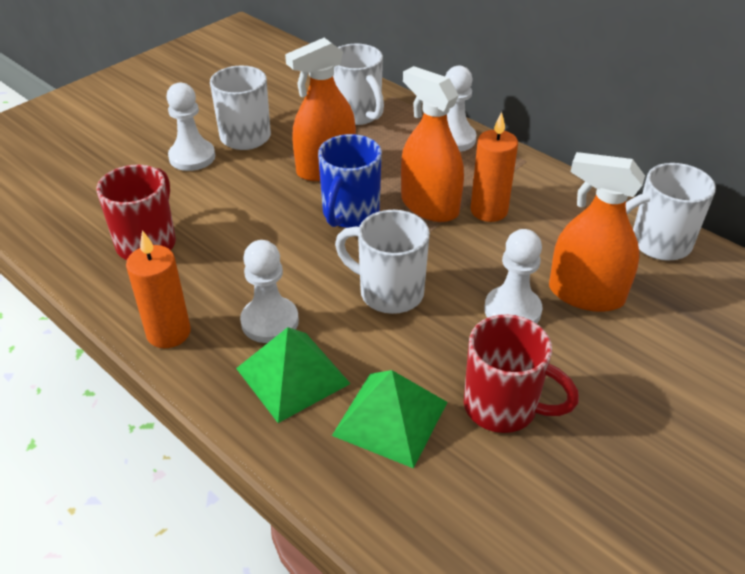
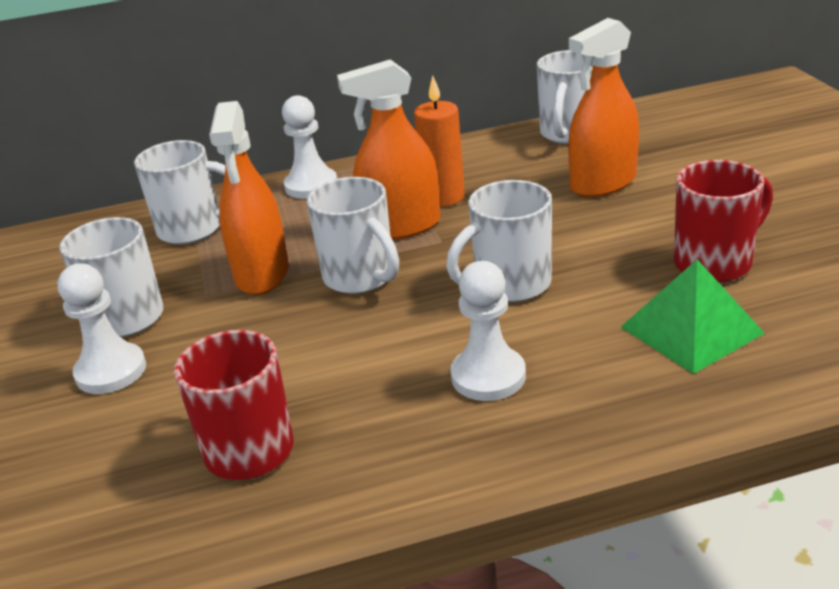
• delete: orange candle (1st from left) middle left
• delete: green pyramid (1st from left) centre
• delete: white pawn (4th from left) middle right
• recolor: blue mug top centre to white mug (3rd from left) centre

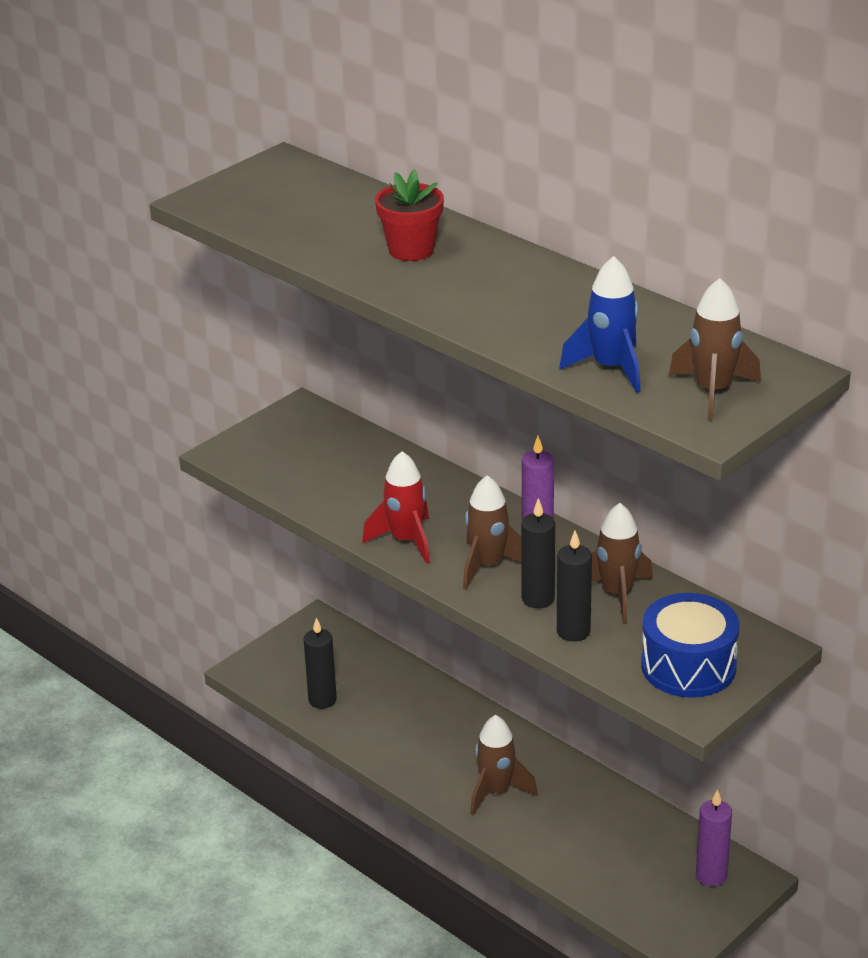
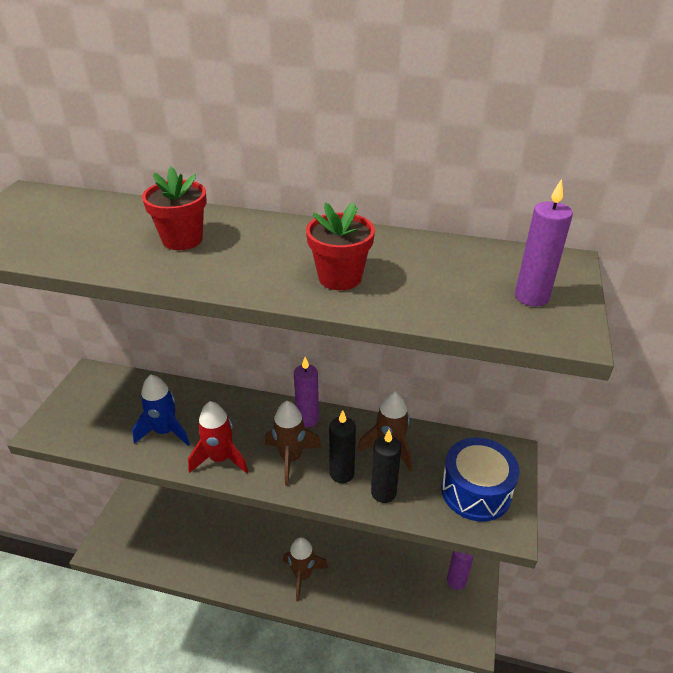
• delete: black candle (1st from left) bottom centre
• insert: red flower pot (2nd from left) centre
• move: blue rocket middle right to middle left
• replace: brown rocket (4th from left) middle right to purple candle (3rd from left) middle right

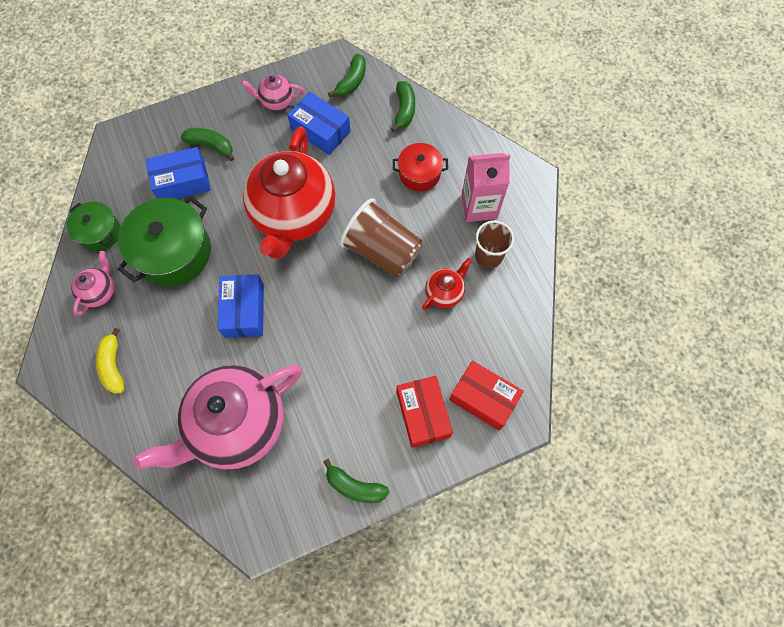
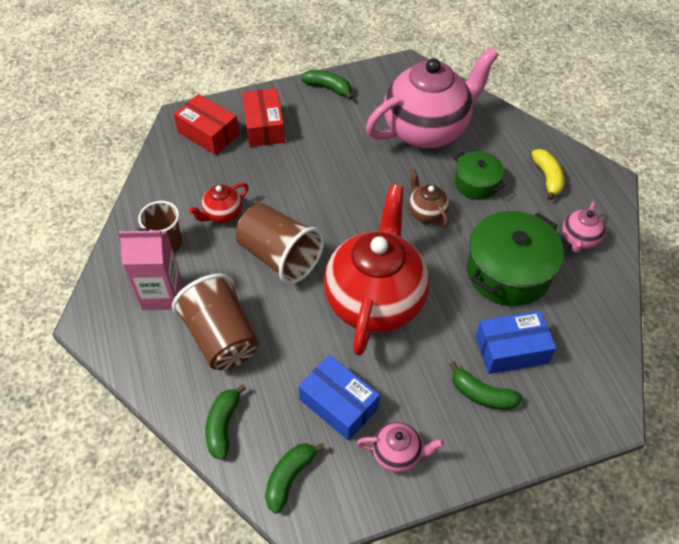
• move: green pot (1st from left) middle left to top right
• replace: blue box (2nd from left) middle left to brown teapot centre
• replace: red pot top centre to brown cup (2nd from left) middle left

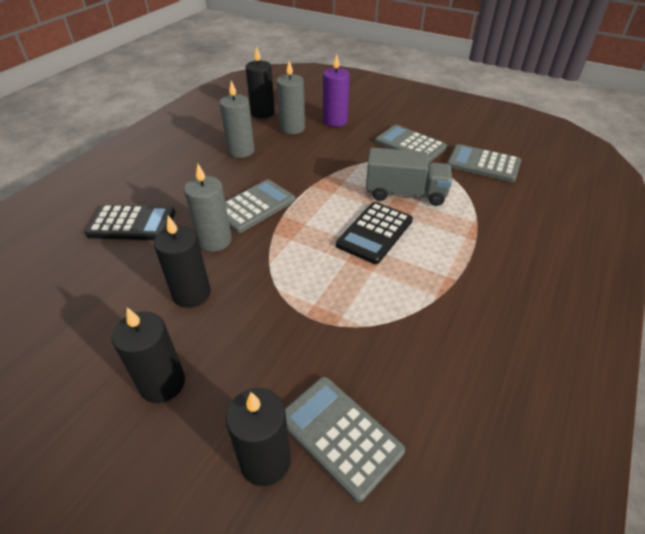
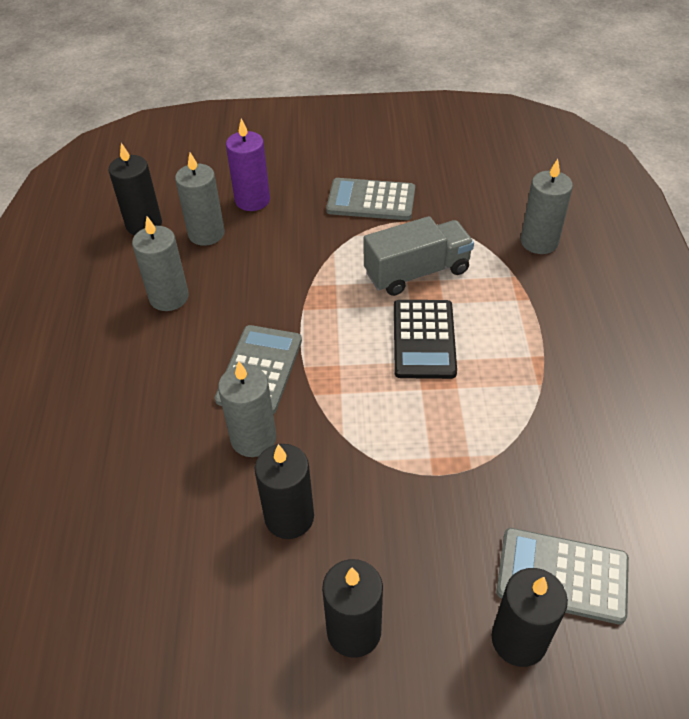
• delete: black calculator (1st from left) middle left
• delete: grey calculator (4th from left) top right
• insert: grey candle (4th from left) top right

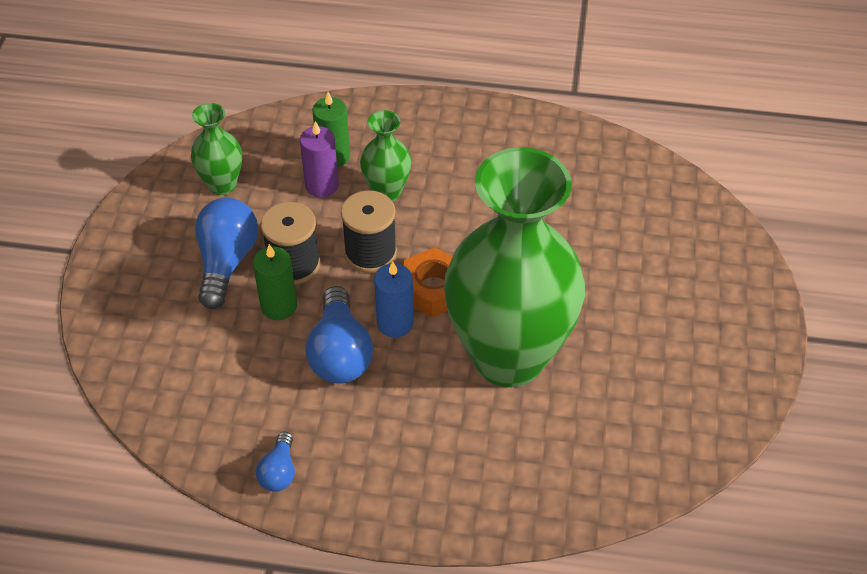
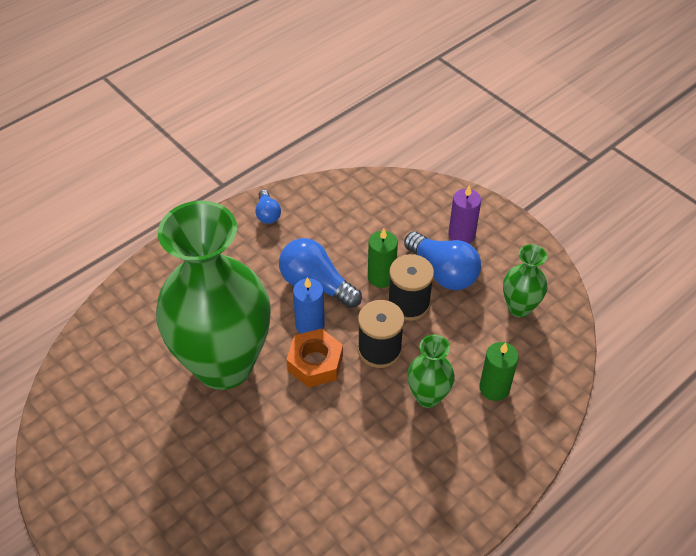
• move: purple candle top centre to middle right
• rotate: blue light bulb (2nd from left in the first image) bottom left = centre 150 degrees counterclockwise

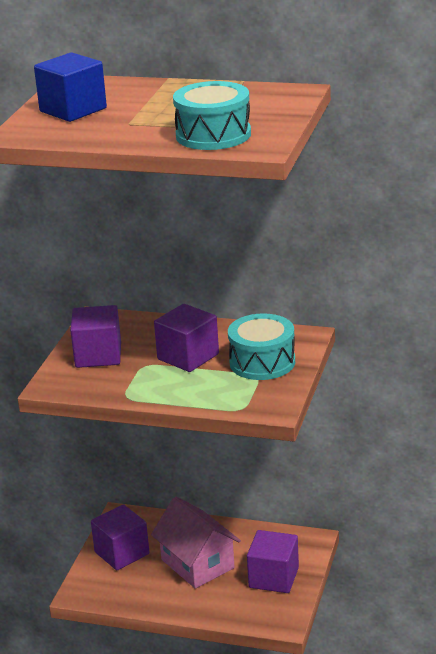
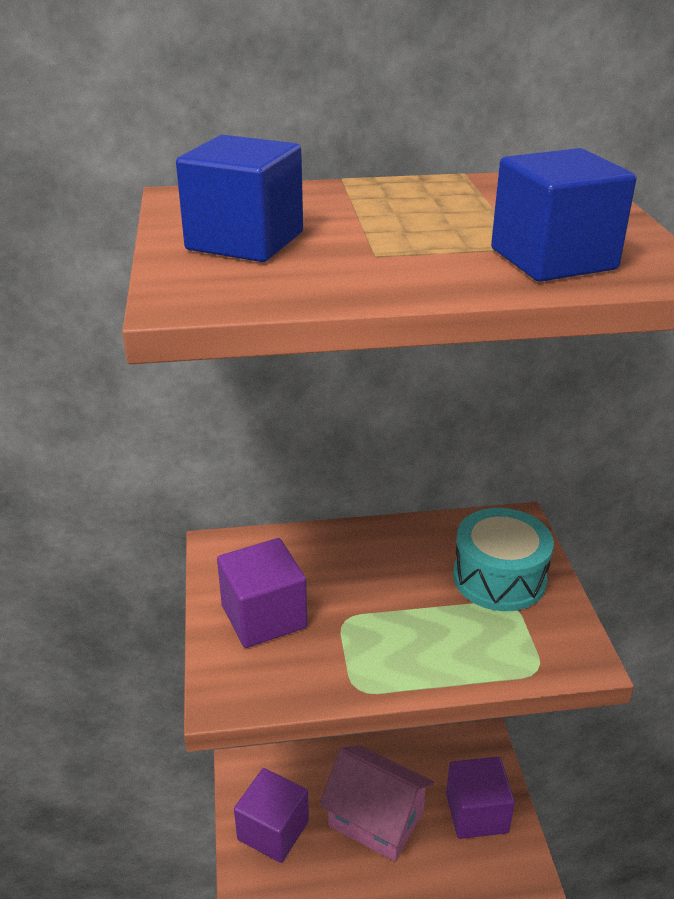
• delete: purple cube (3rd from left) centre
• replace: turquoise drum (1st from left) top centre to blue cube (2nd from left) top right

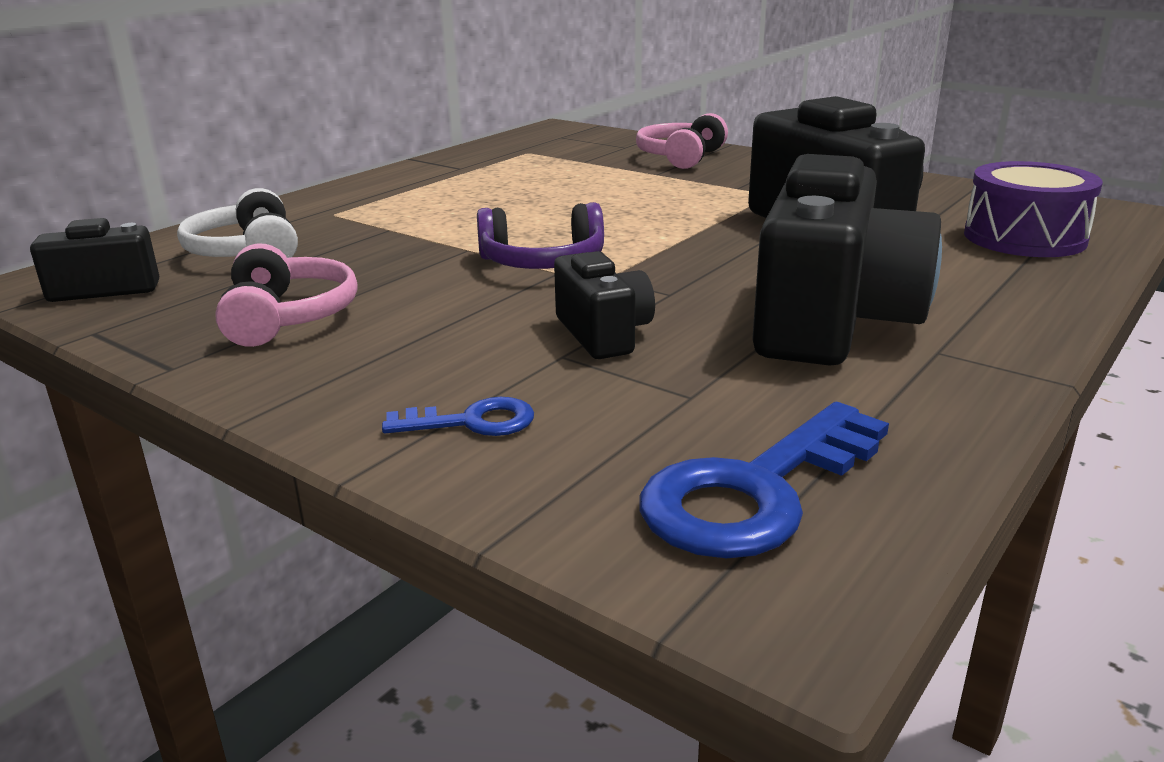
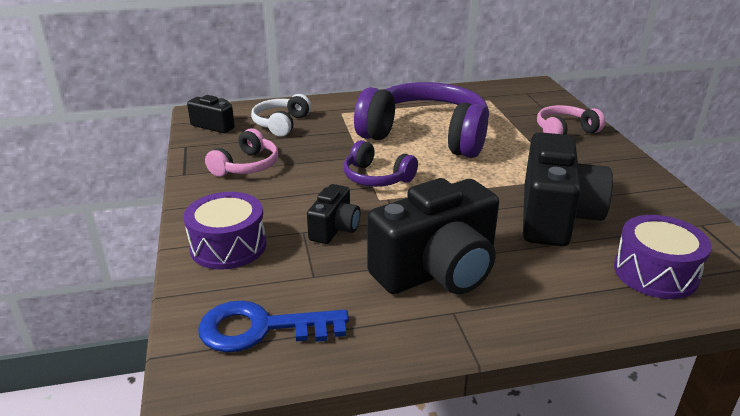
• insert: purple headphones (2nd from left) top centre
• replace: blue key (1st from left) centre to purple drum (1st from left) middle left

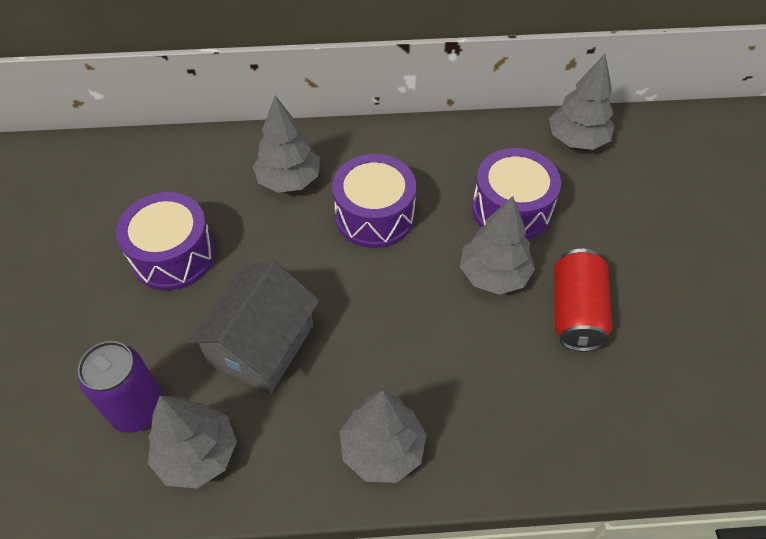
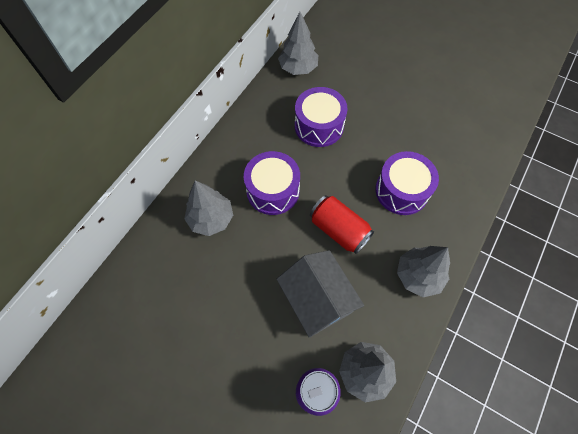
• delete: grey tree (4th from left) centre
• move: purple drum (1st from left in the first image) middle left to purple drum (3rd from left) middle right
• move: red can middle right to centre

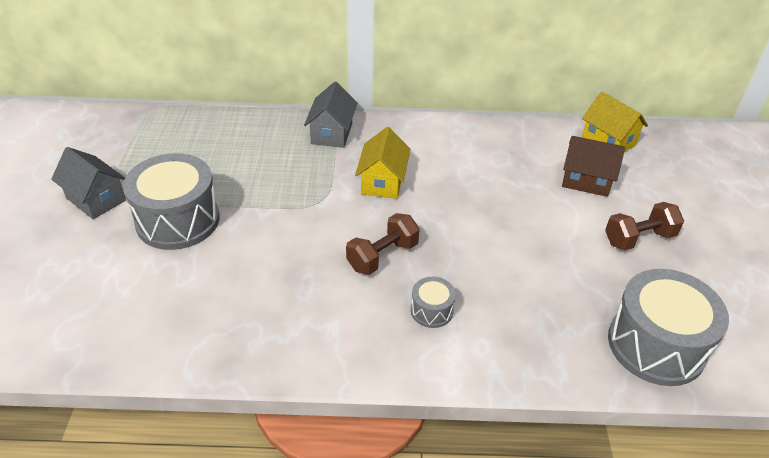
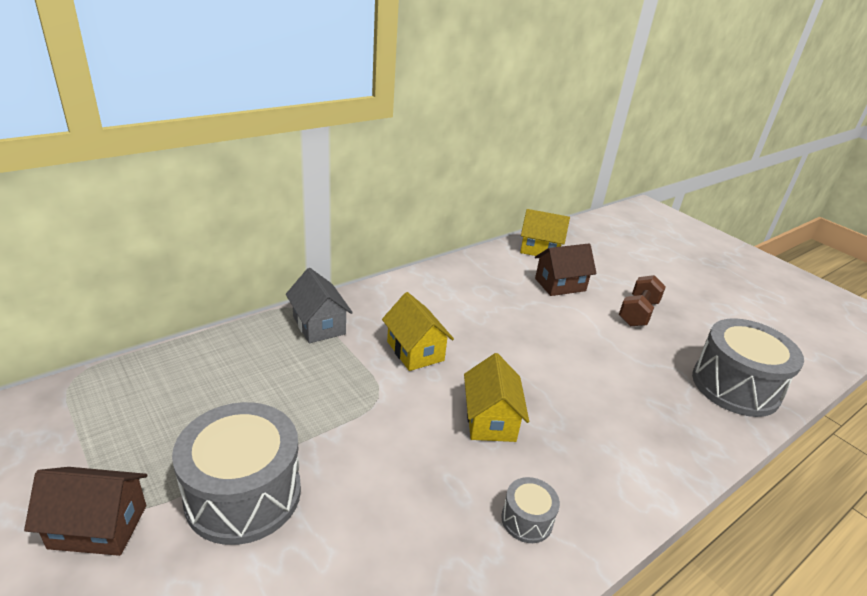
• move: grey drum (2nd from left) centre to bottom centre
• replace: brown dumbbell (1st from left) centre to yellow house (2nd from left) centre
• recolor: grey house (1st from left) middle left to brown house (1st from left) bottom left

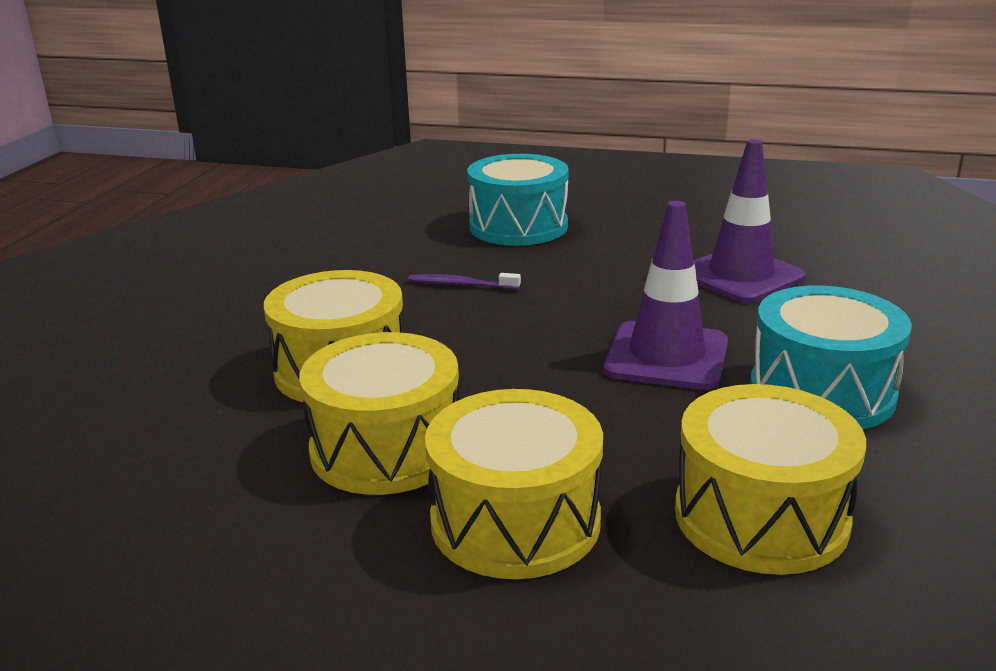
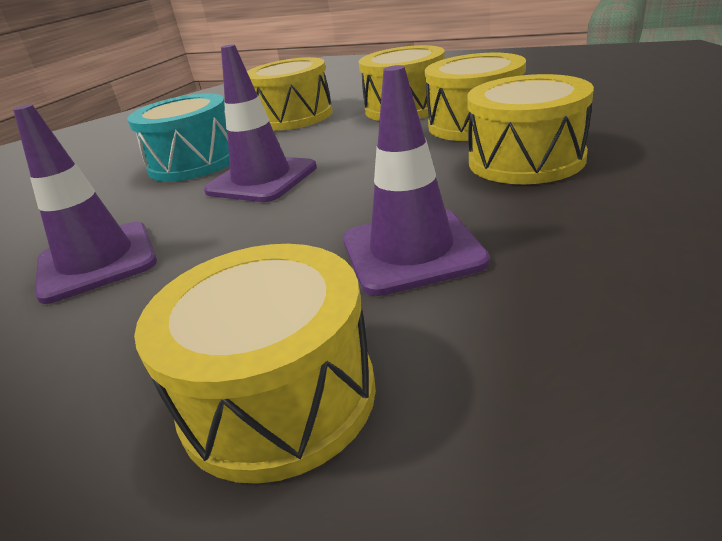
• replace: purple toothbrush centre to purple traffic cone (3rd from left) top centre
• recolor: turquoise drum (1st from left) top centre to yellow drum (1st from left) bottom centre

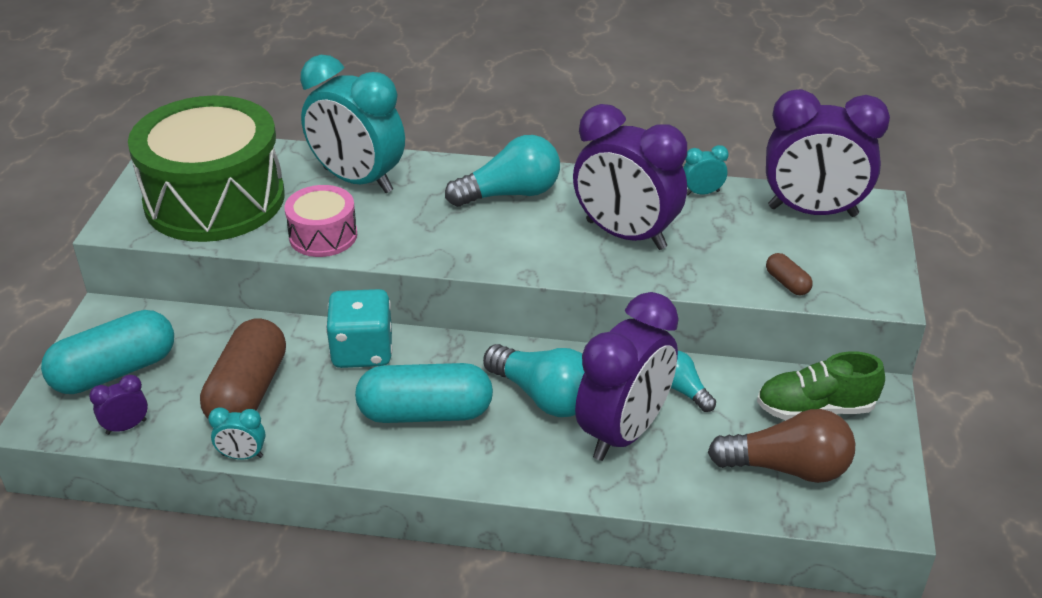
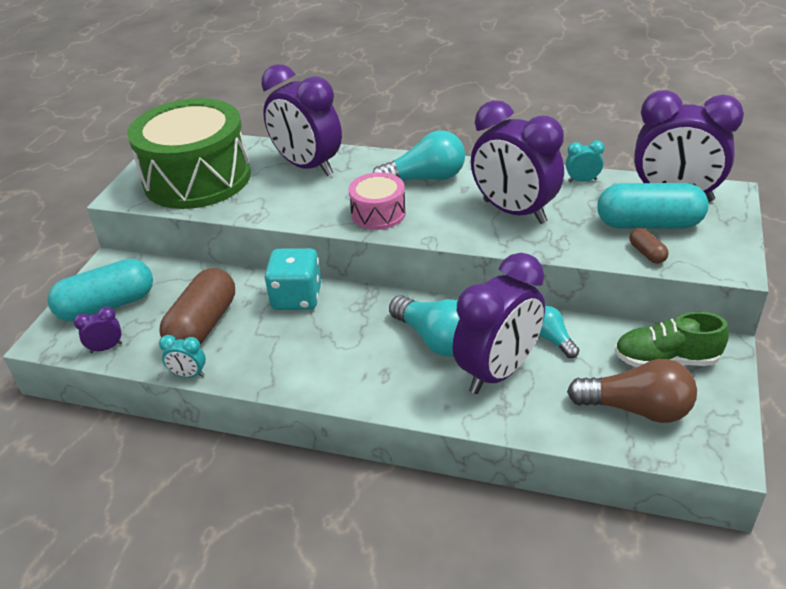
• move: pink drum middle left to centre
• move: turquoise capsule (2nd from left) centre to middle right
• recolor: turquoise clock (2nd from left) top centre to purple clock (2nd from left) top centre

